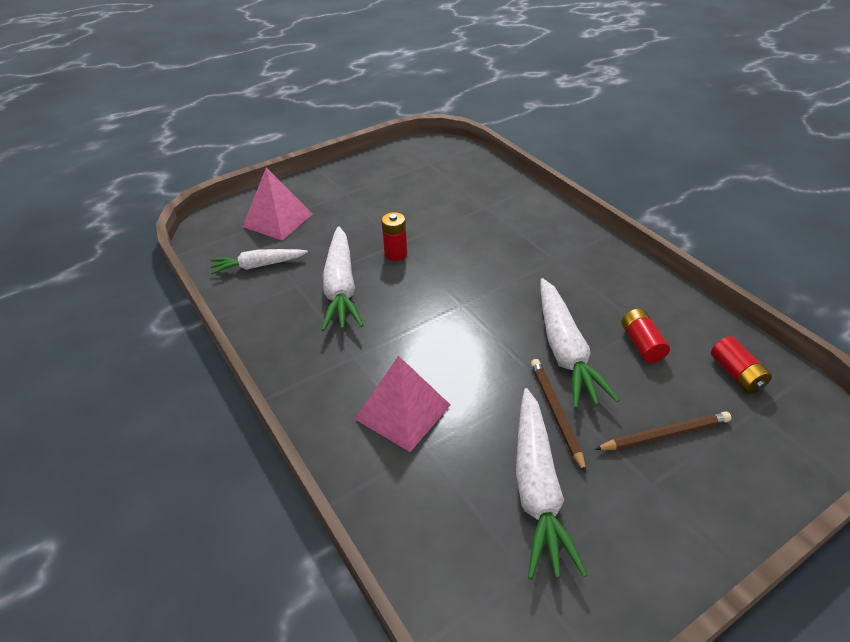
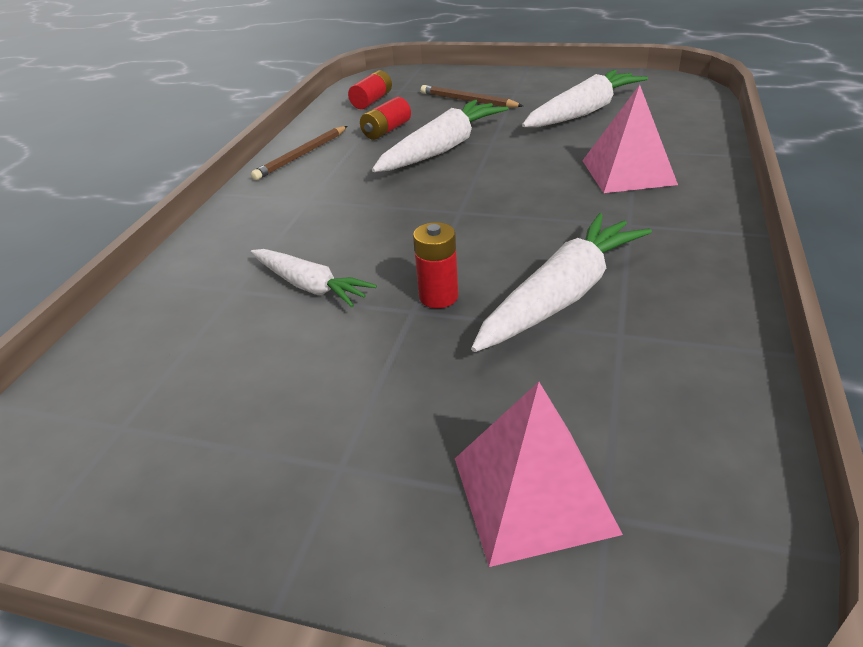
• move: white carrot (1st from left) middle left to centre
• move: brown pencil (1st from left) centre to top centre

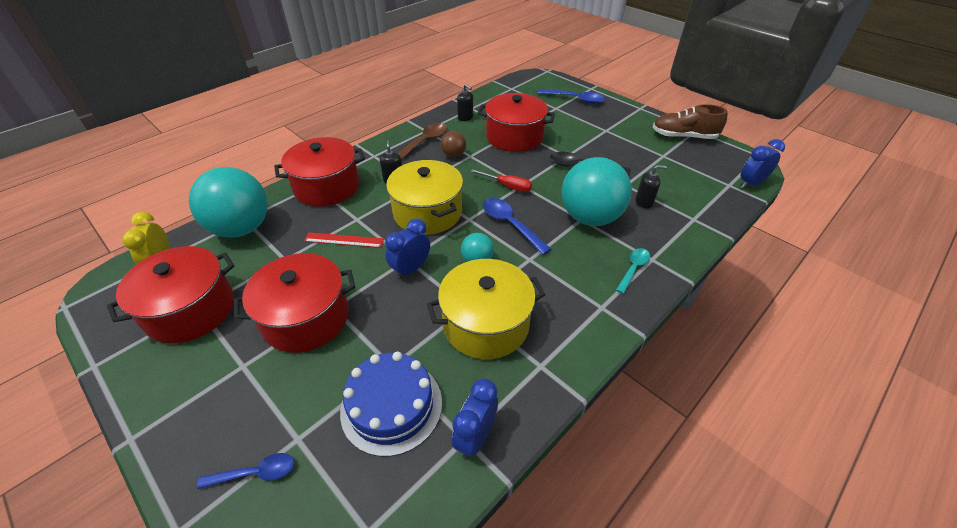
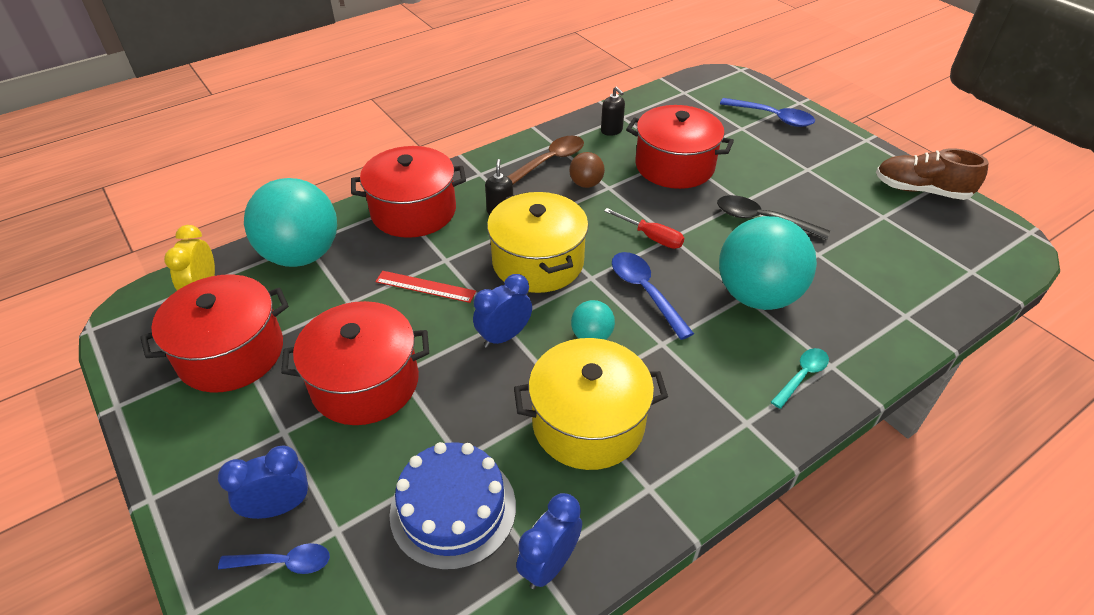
• delete: black soap dispenser (3rd from left) middle right
• move: blue clock (3rd from left in the first image) top right to blue clock (1st from left) bottom left

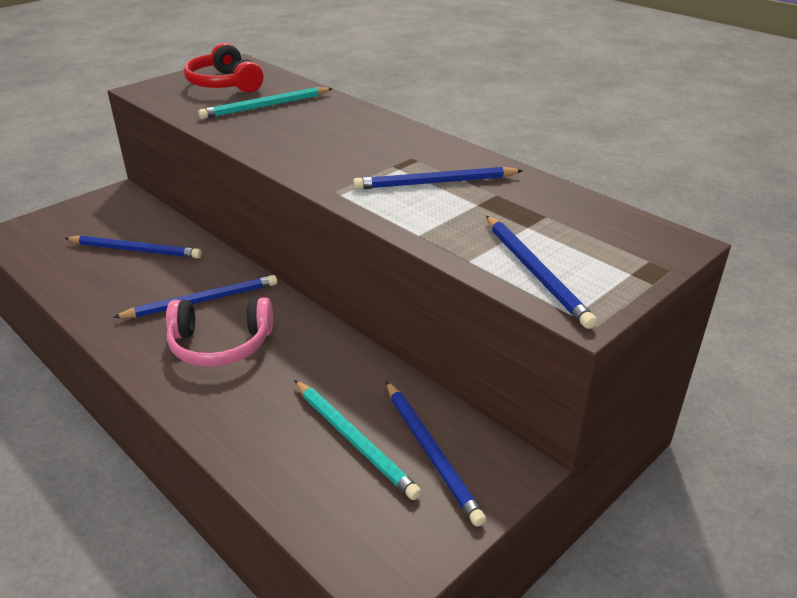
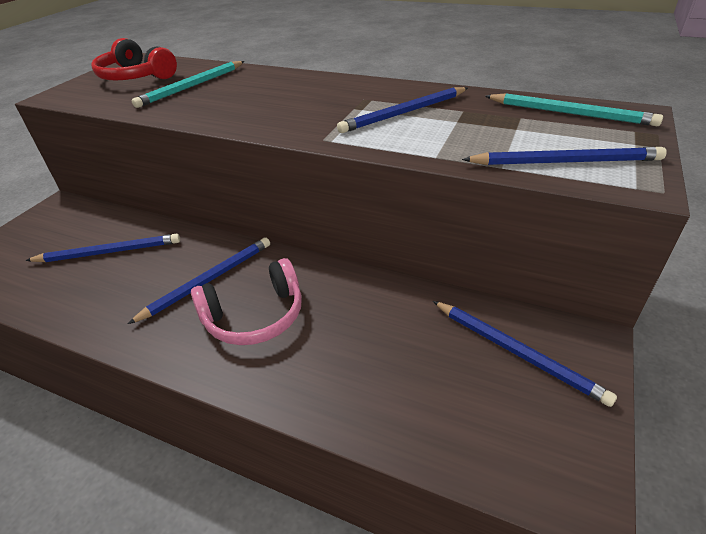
• move: turquoise pencil (2nd from left) bottom centre to top right
• rotate: blue pencil (5th from left) middle right = top right 45 degrees counterclockwise

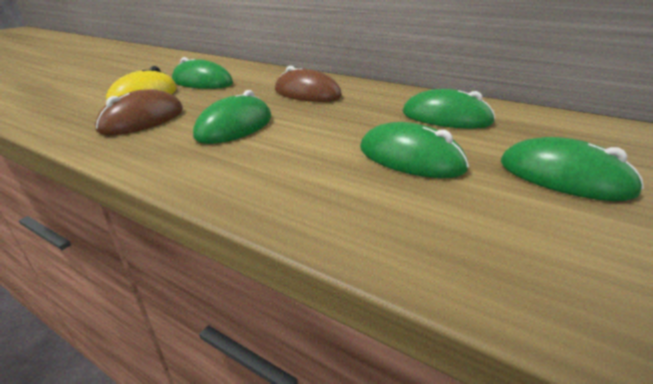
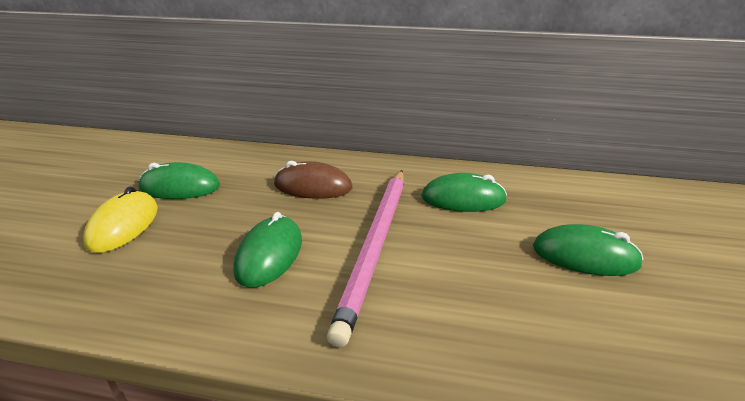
• delete: brown mouse (1st from left) top left
• delete: green mouse (3rd from left) centre
• insert: pink pencil centre

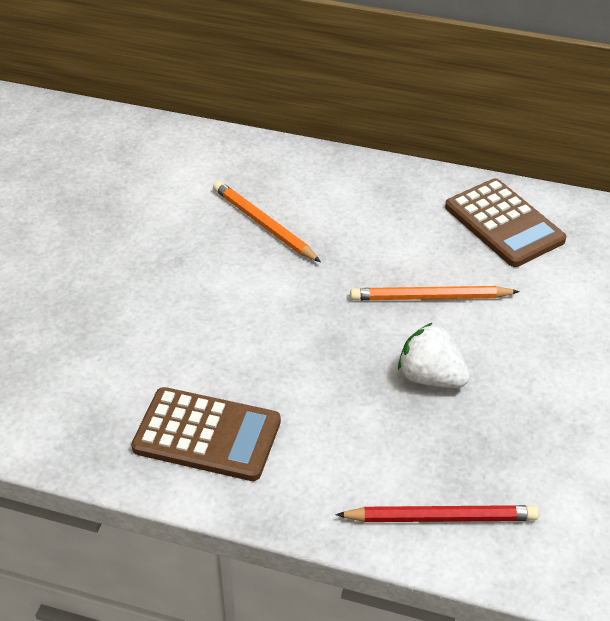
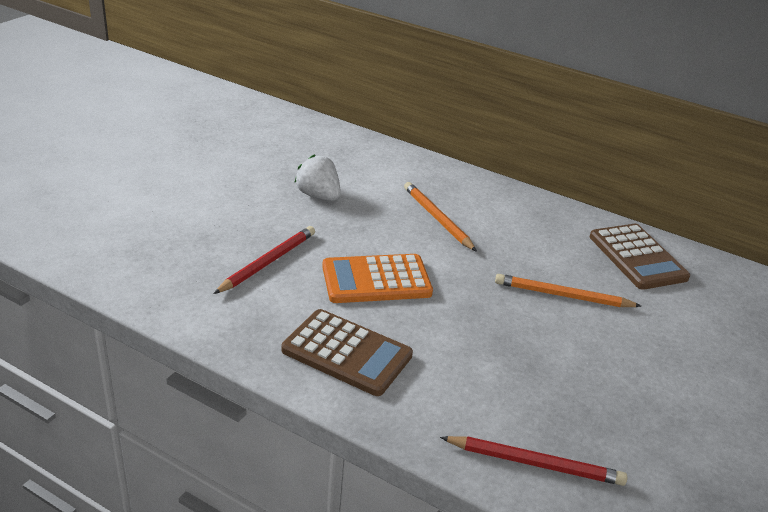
• insert: red pencil (1st from left) centre
• insert: orange calculator centre
• move: white strawberry middle right to centre

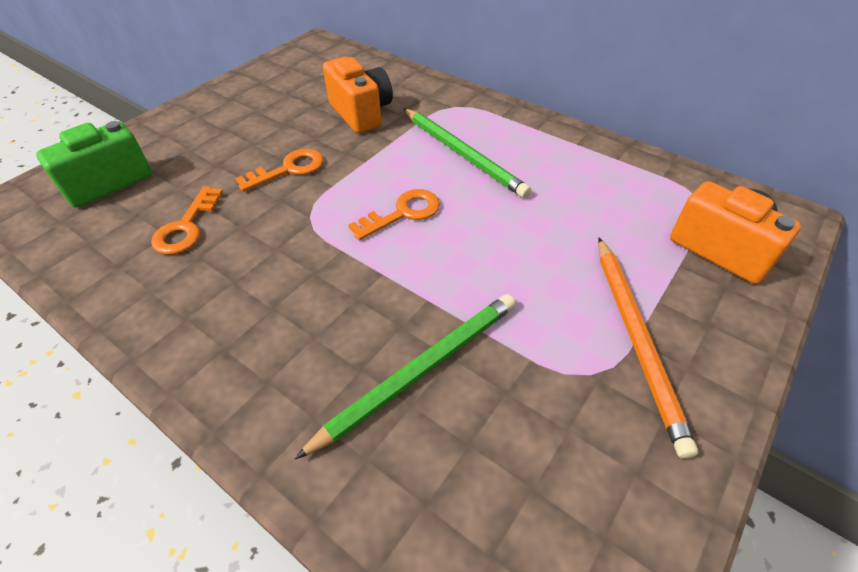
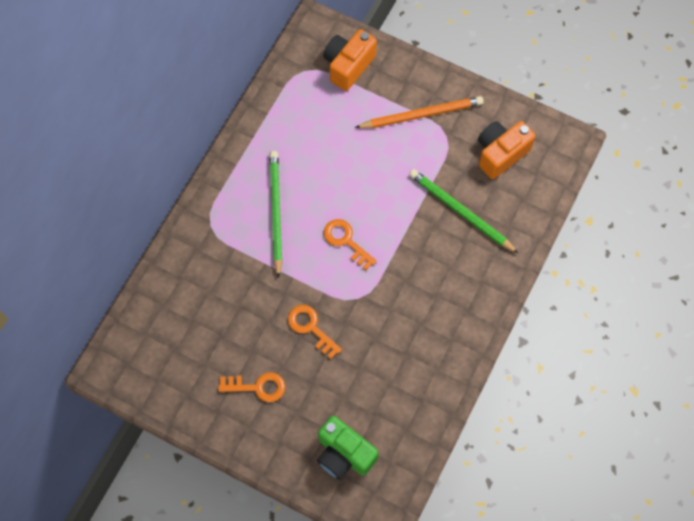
• move: orange key (1st from left) middle left to bottom centre
• move: orange camera (1st from left in the first image) top centre to orange camera (2nd from left) top right
• rotate: green pencil (2nd from left in the first image) top centre = centre 45 degrees counterclockwise

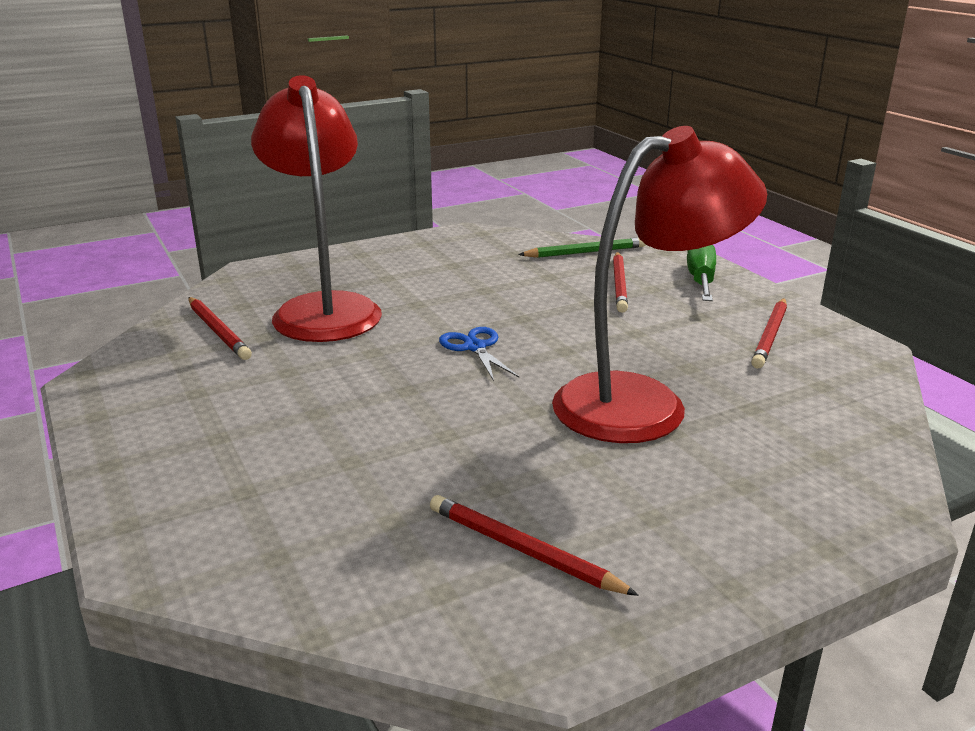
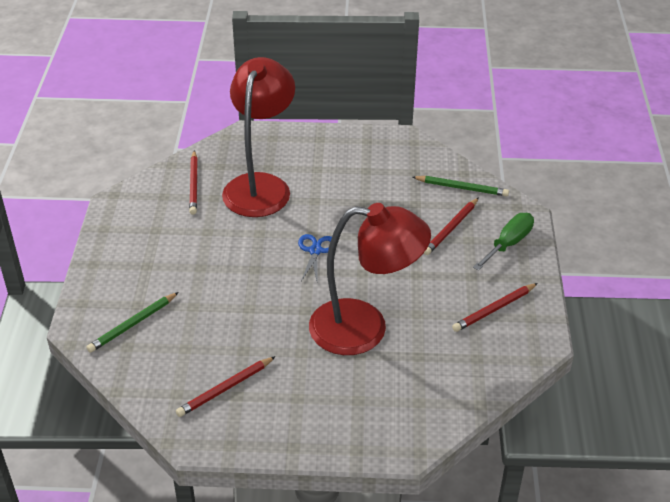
• insert: green pencil (1st from left) middle left
• rotate: red pencil (2nd from left) bottom centre = bottom centre 105 degrees counterclockwise

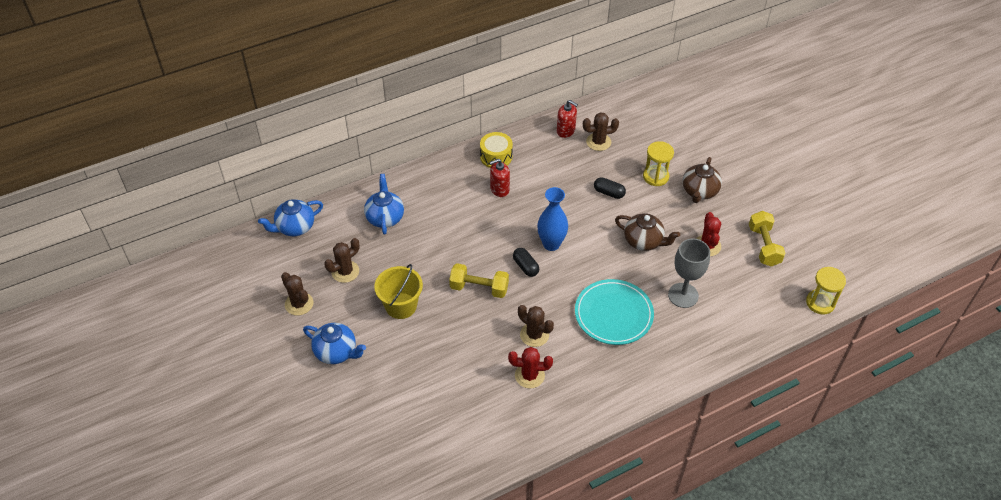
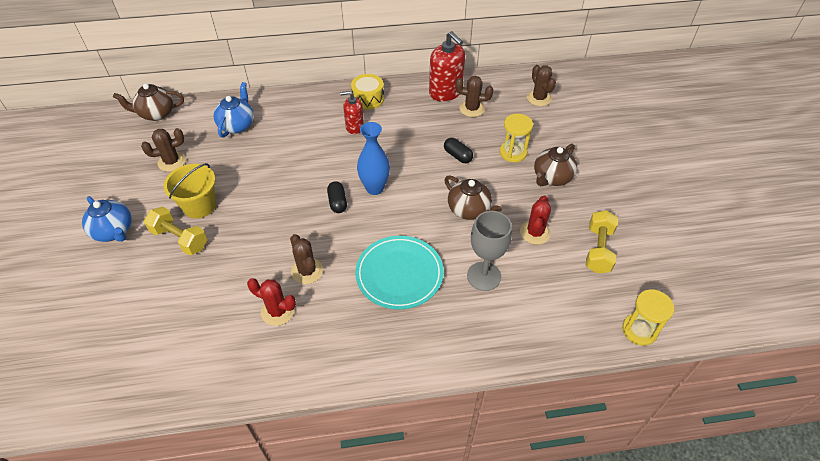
• move: brown cactus (1st from left in the first image) middle left to brown cactus (4th from left) top centre
• move: yellow dumbbell (1st from left) centre to middle left
• recolor: blue teapot (1st from left) middle left to brown teapot (1st from left) top left
• resize: red soap dispenser (2nd from left) top centre = top centre x1.65

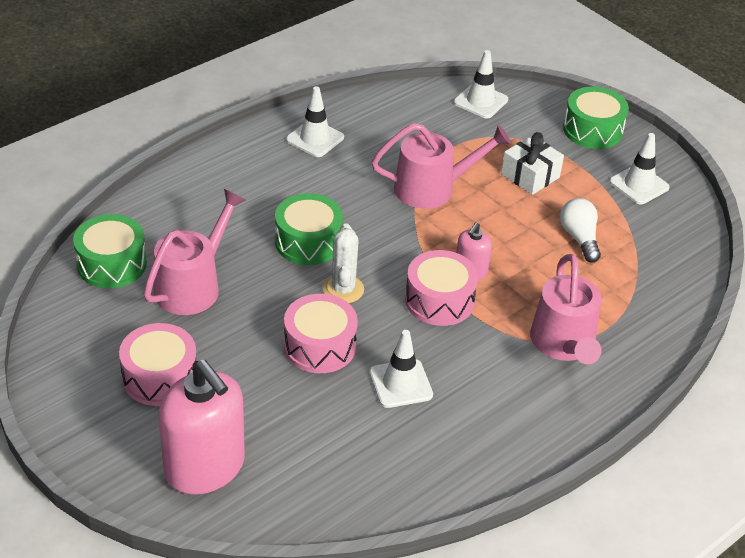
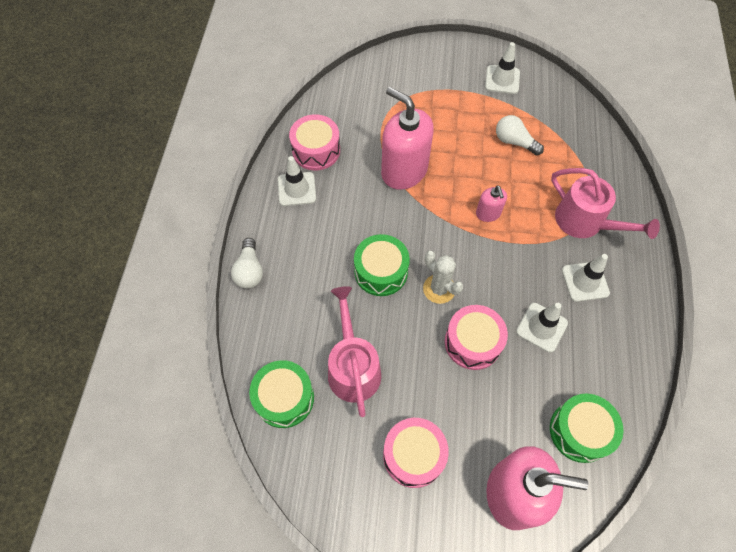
• delete: white gift top right
• insert: white light bulb (1st from left) centre
• move: pink drum (3rd from left in the first image) centre to pink drum (1st from left) top centre
• move: white traffic cone (3rd from left in the first image) top centre to white traffic cone (4th from left) middle right
• move: green drum (3rd from left) top right to bottom right
• replace: pink watering can (2nd from left) top centre to pink soap dispenser (1st from left) top centre

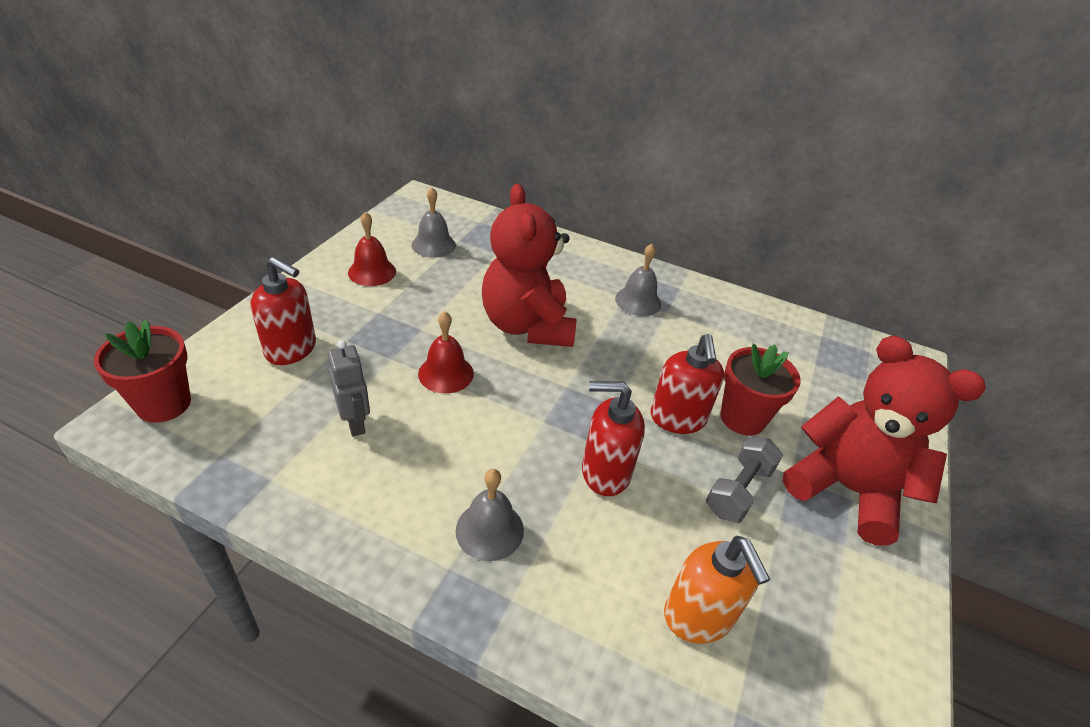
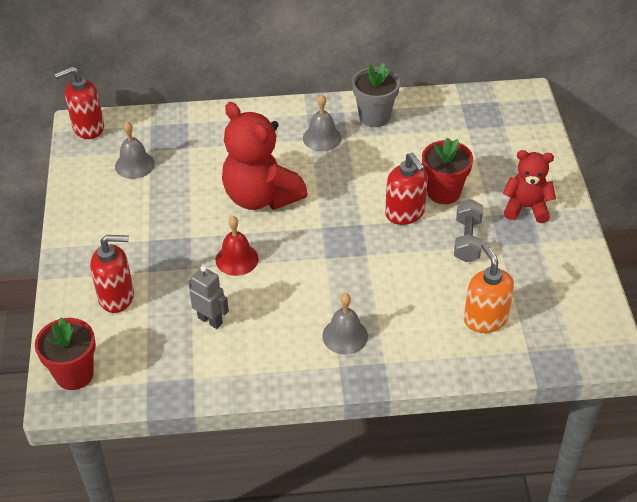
• delete: red bell (1st from left) centre
• insert: grey flower pot top centre
• move: red soap dispenser (2nd from left in the first image) centre to red soap dispenser (1st from left) top left
• rotate: orange soap dispenser bottom centre = middle right 150 degrees counterclockwise
• resize: red teddy bear (2nd from left) middle right = middle right x0.60

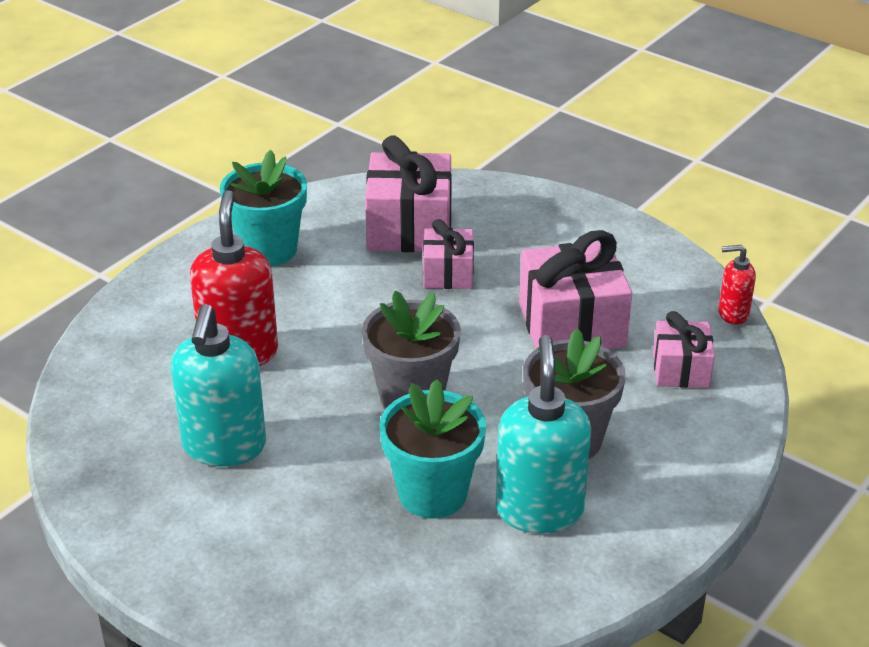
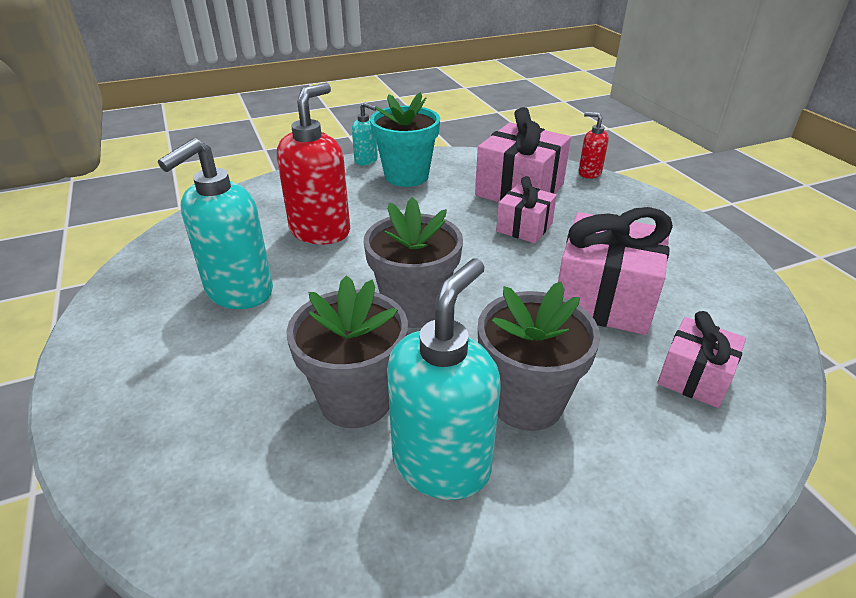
• insert: turquoise soap dispenser (2nd from left) top centre
• move: red soap dispenser (2nd from left) middle right to top right
• recolor: turquoise flower pot (2nd from left) bottom centre to grey flower pot (1st from left) centre

